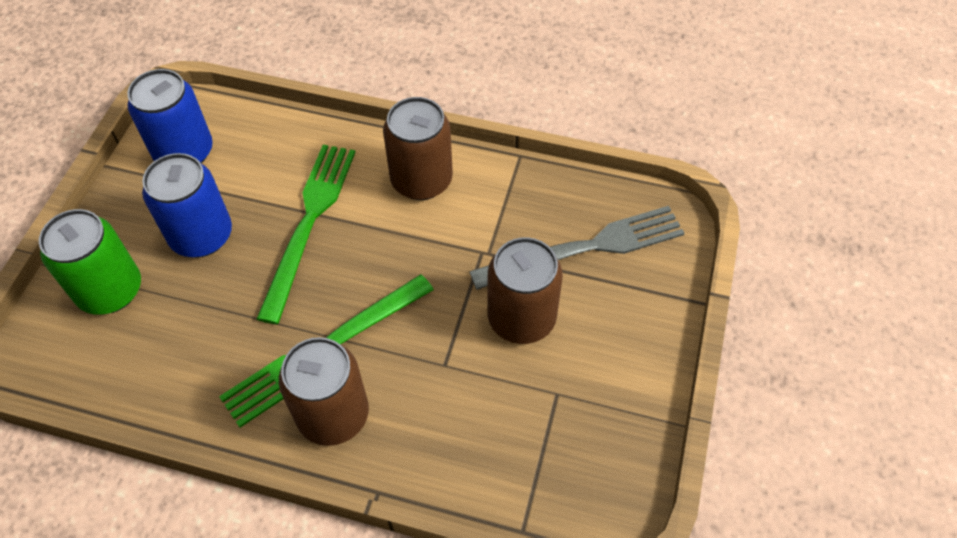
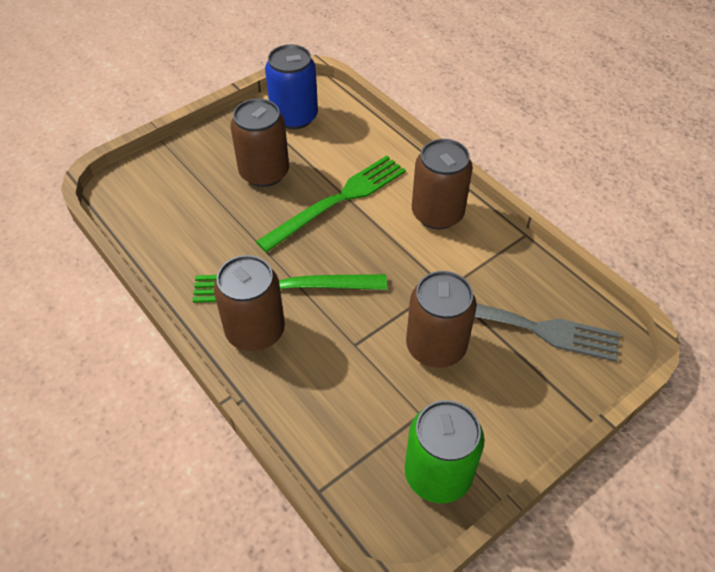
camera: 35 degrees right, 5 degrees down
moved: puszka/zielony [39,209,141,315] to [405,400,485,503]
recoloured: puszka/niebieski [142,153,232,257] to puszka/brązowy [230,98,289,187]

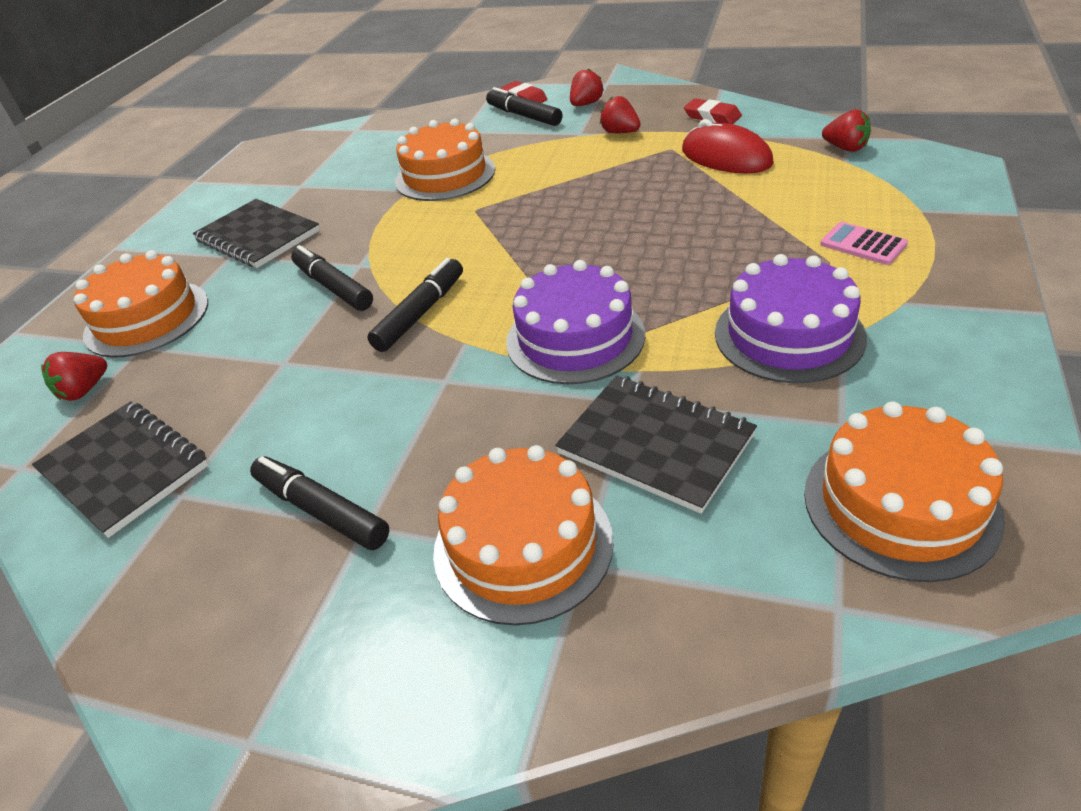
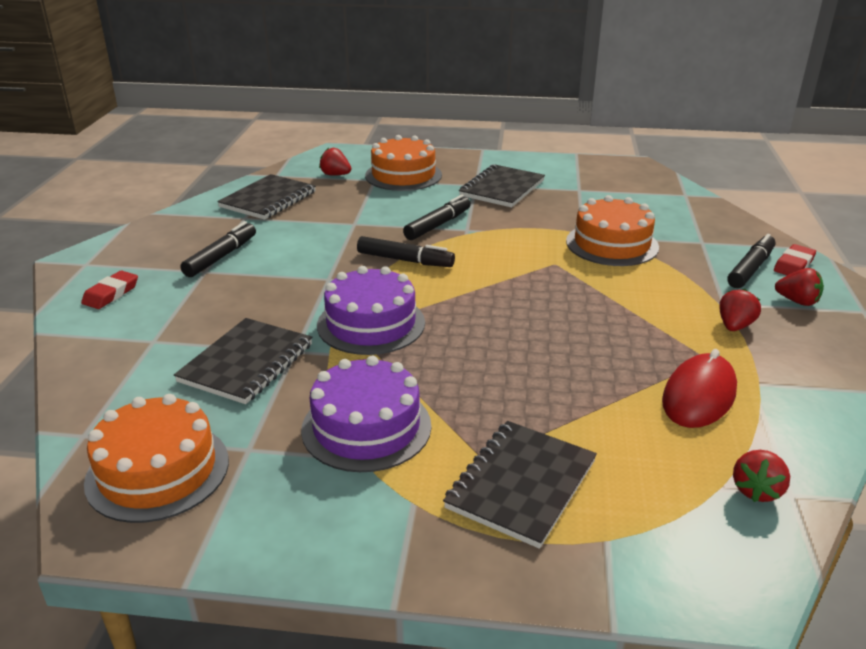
camera: 75 degrees right, 10 degrees down
removed: tort/pomarańczowy [433,445,614,626]
moved: gumka do mazania/czerwony [684,98,742,124] to [81,270,138,309]
replaced: kalkulator/różowy [820,222,908,265] to zeszyt/czarny [443,421,597,549]

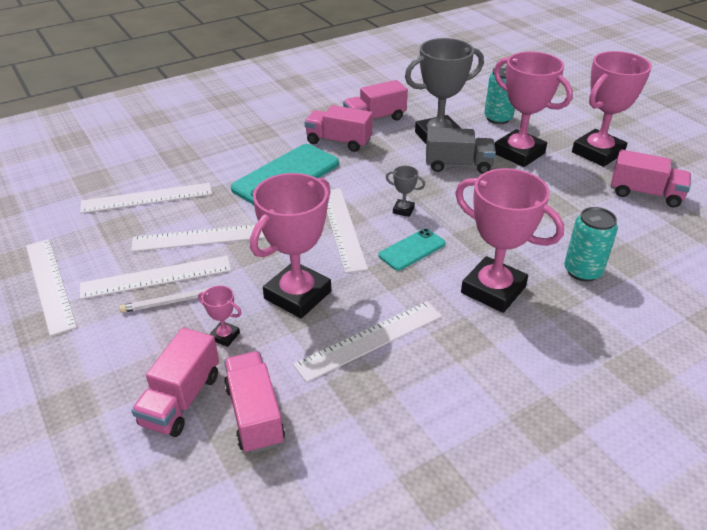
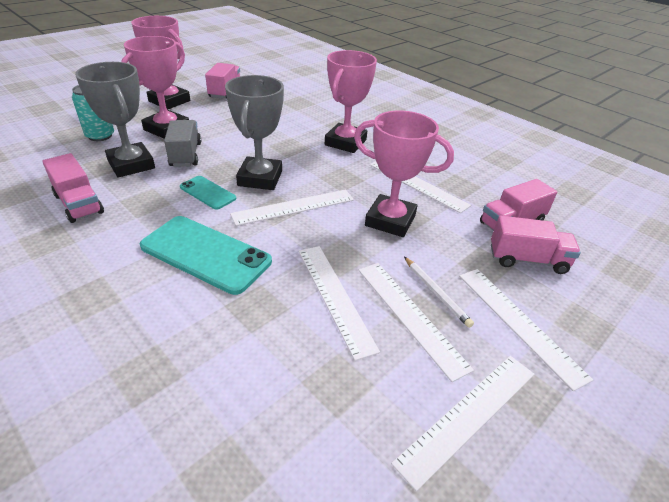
camera: 105 degrees left, 0 degrees up
removed: puchar/różowy [198,285,242,347]; ciężarówka/różowy [305,105,373,152]; puszka/turkusowy [564,207,618,282]
moved: linijka/biały [80,183,212,213] to [459,269,593,391]; telefon/turkusowy [378,228,446,271] to [180,176,236,210]
resized: puchar/szary [386,166,425,217] = [225,75,284,190] x2.37

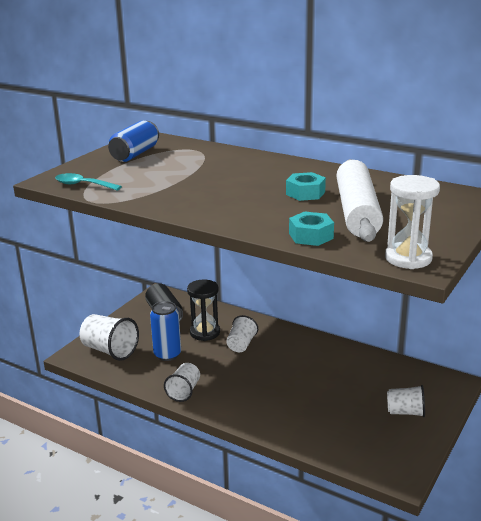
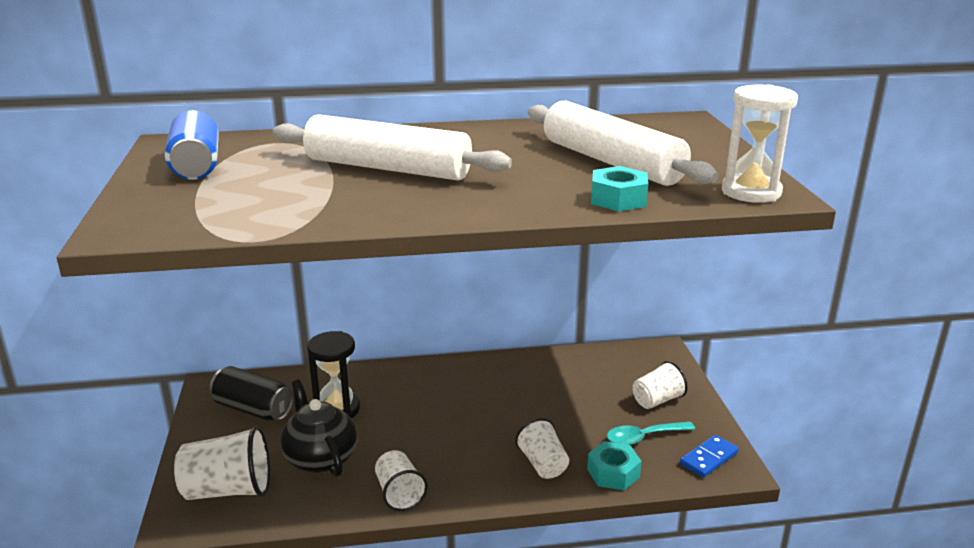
camera: 40 degrees left, 0 degrees up
added: wałek do ciasta/biały [273,114,512,181]; kostka domina/niebieski [680,435,739,478]
moved: łyżka/turkusowy [55,173,122,191] to [607,422,695,445]; szklanka/biały [226,315,258,352] to [515,418,569,479]; nakrętka/turkusowy [286,172,326,201] to [587,441,642,490]
replaced: puszka/niebieski [150,301,181,361] to imbryk/czarny [280,380,358,477]

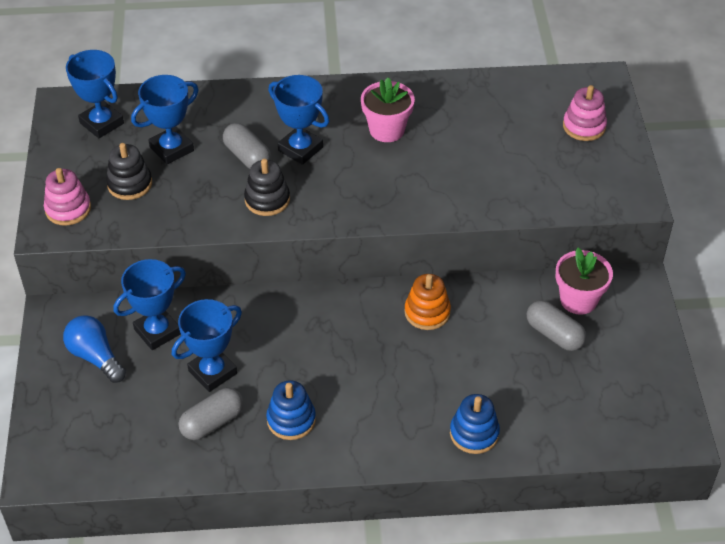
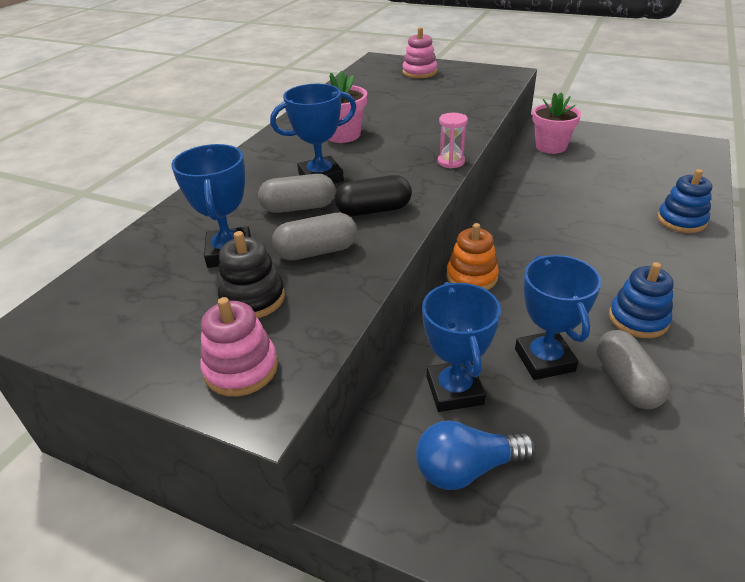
camera: 60 degrees left, 10 degrees down
removed: puchar/niebieski [66,50,124,138]
added: klepsydra/różowy [438,113,468,169]
moved: zabawka nakładanka/pomarańczowy [404,274,451,330] to [447,223,499,290]; kapsułka/szary [527,300,587,351] to [272,213,357,260]
replaced: zabawka nakładanka/czarny [244,159,290,216] to kapsułka/czarny [334,175,412,216]

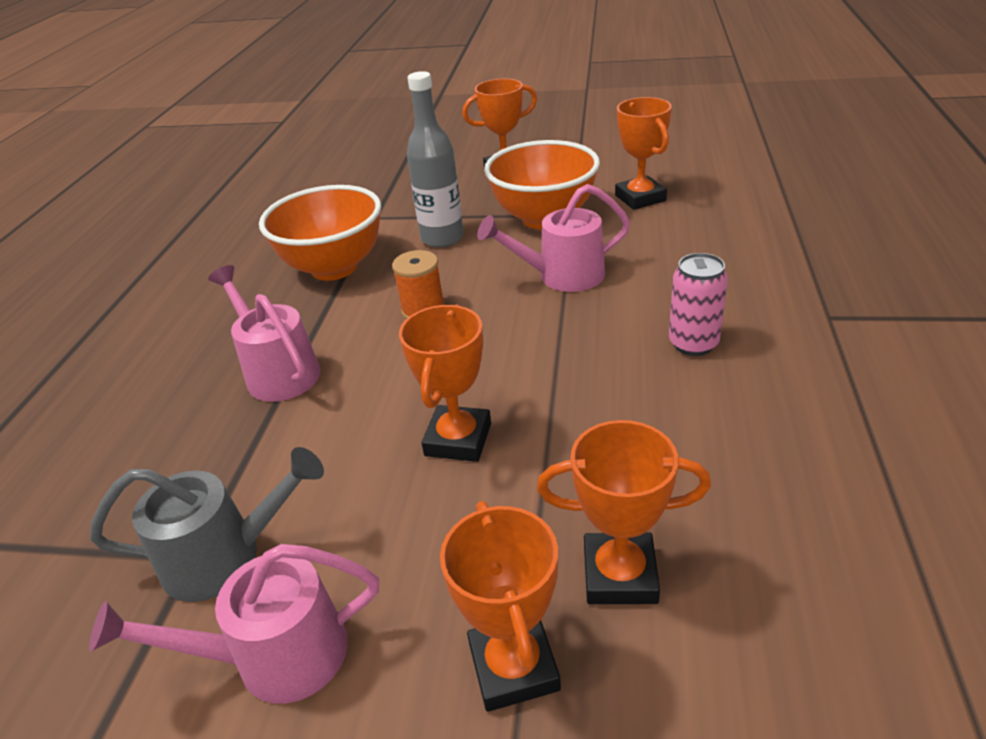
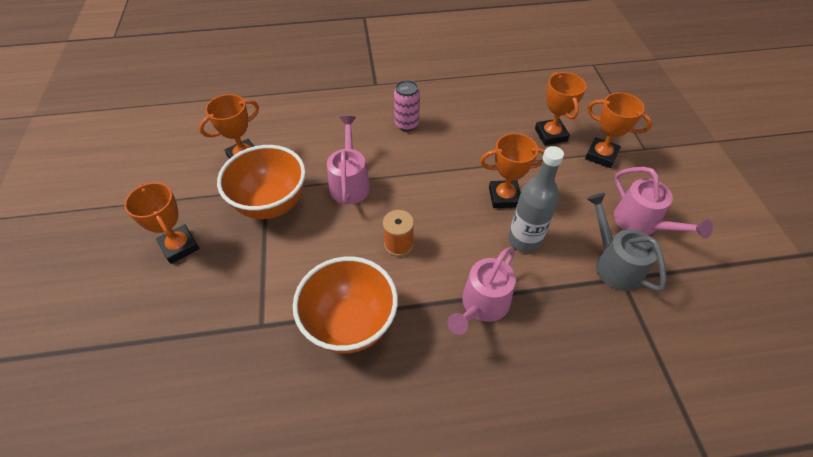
camera: 110 degrees left, 15 degrees up
moved: butelka/szary [407,71,464,248] to [508,146,564,253]
turned: puchar/pomarańczowy [440,501,561,712] = [585,92,652,168] 60 degrees clockwise; konewka/różowy [477,184,630,292] = [327,116,370,204] 150 degrees counterclockwise

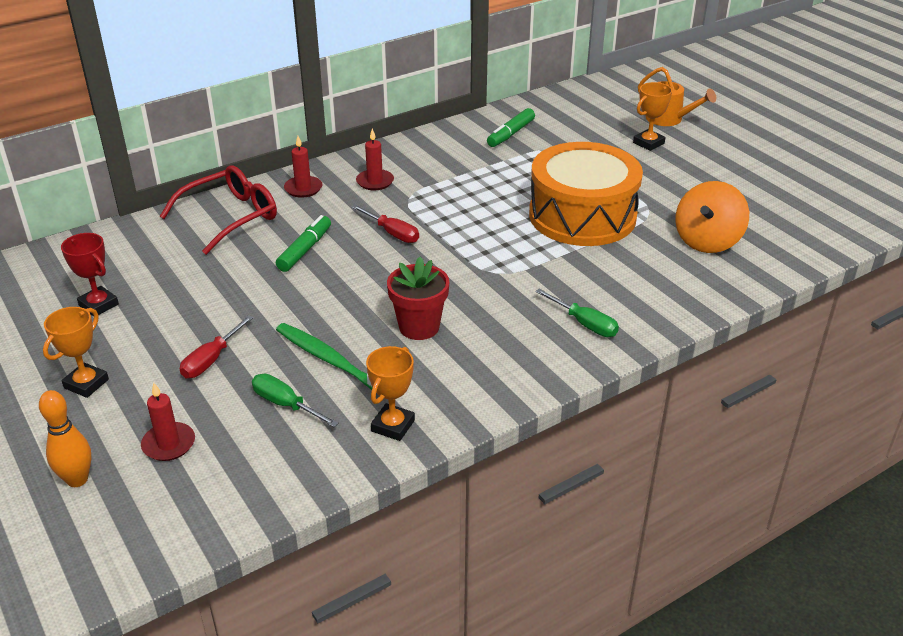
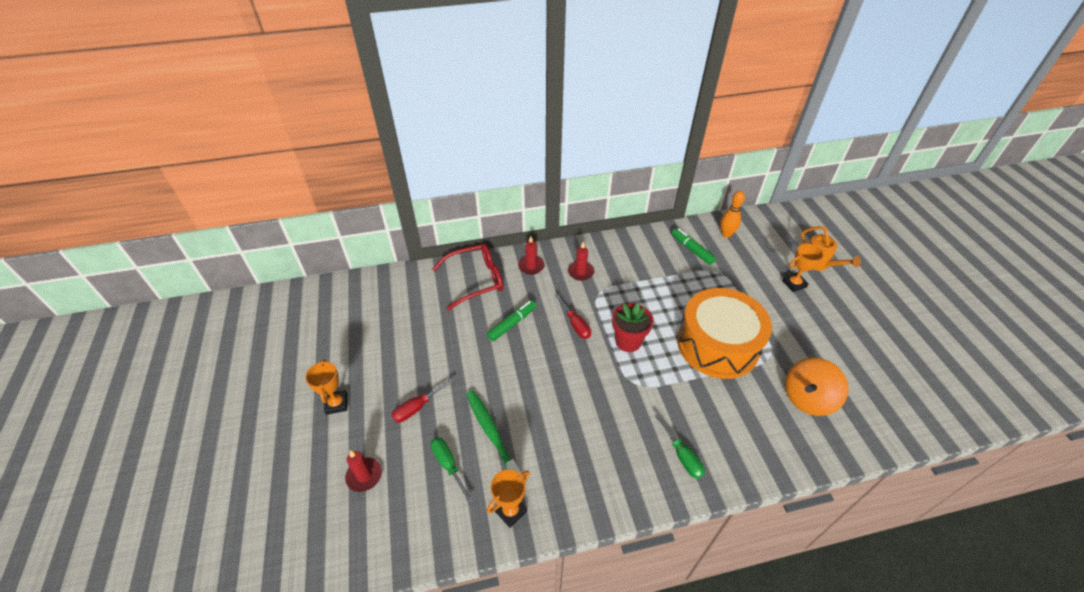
camera: 20 degrees right, 10 degrees up
removed: puchar/czerwony [61,233,119,317]
moved: kręgiel/pomarańczowy [39,390,92,487] to [720,191,745,238]; doniczka/czerwony [387,257,449,340] to [612,303,653,352]
turned: puchar/pomarańczowy [43,307,109,398] = [305,359,348,415] 60 degrees counterclockwise; flamaster/zielony [487,108,535,147] = [672,228,716,265] 90 degrees clockwise

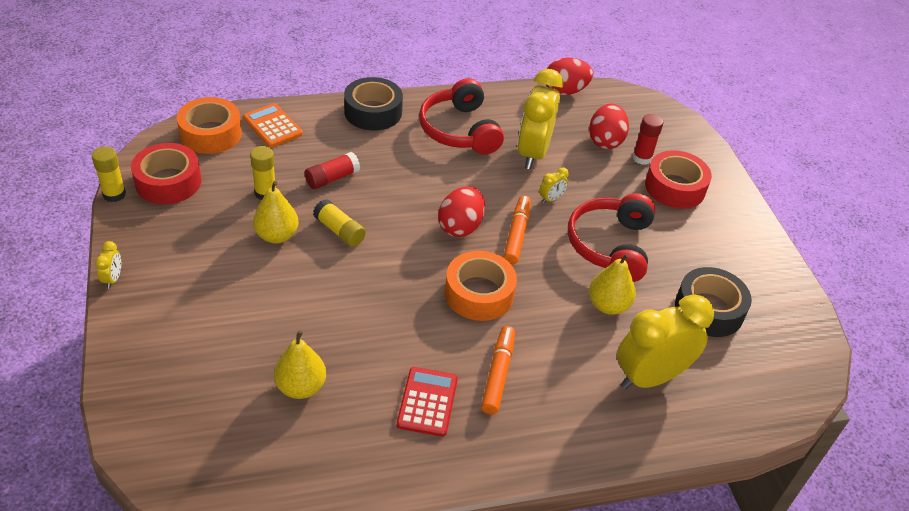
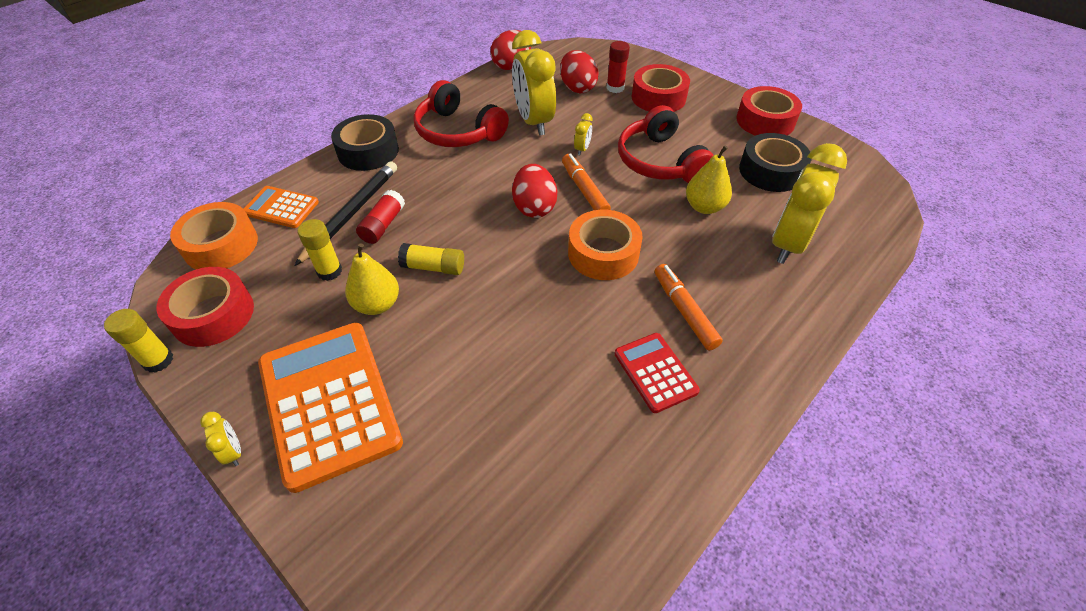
camera: 30 degrees left, 5 degrees up
removed: gruszka/żółty [274,330,326,399]
added: kalkulator/pomarańczowy [258,322,403,493]; ołówek/czarny [294,161,397,266]; taśma klejąca/czerwony [736,86,802,136]

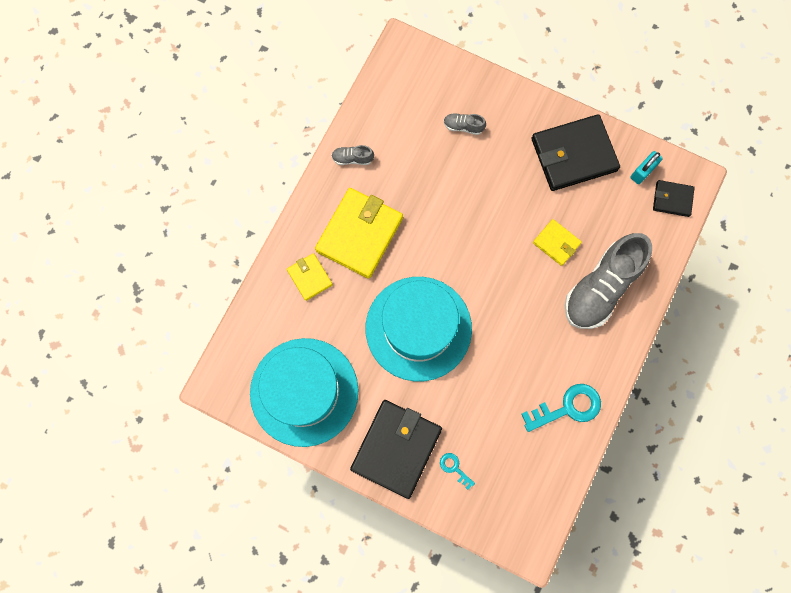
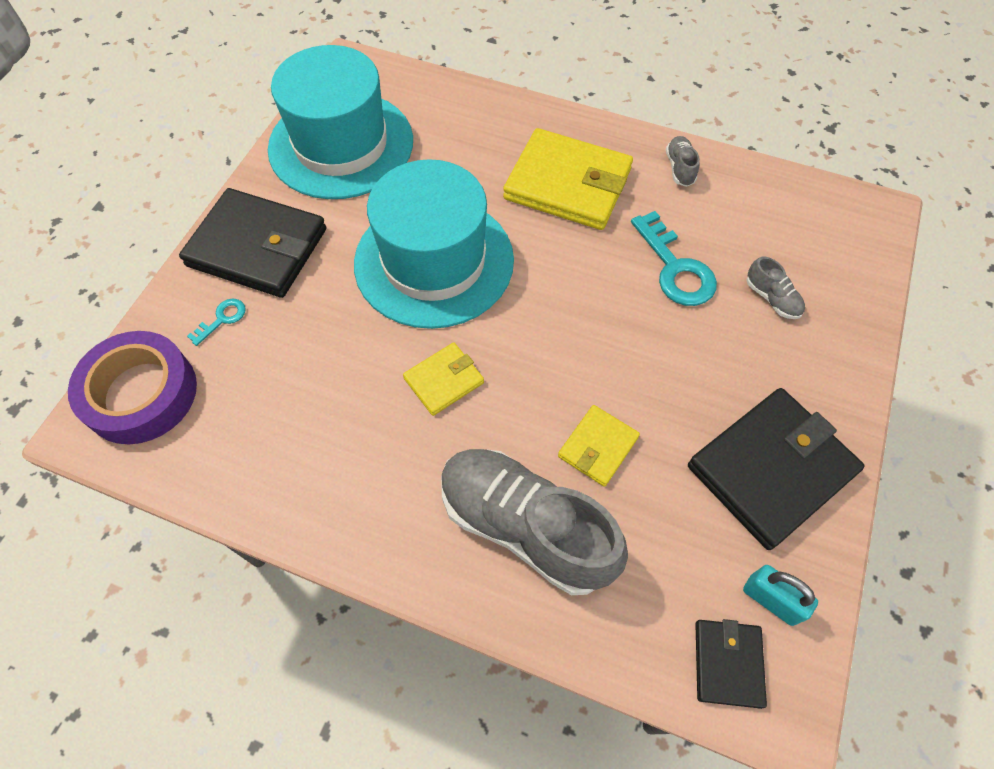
camera: 85 degrees right, 15 degrees down
added: taśma klejąca/fioletowy [68,331,197,444]
moved: portfel/żółty [287,253,333,301] to [403,342,484,416]; klucz/turkusowy [521,384,601,432] to [631,211,717,306]
turned: but/szary [444,113,486,135] = [746,257,805,319] 135 degrees clockwise; portfel/czarny [531,114,620,191] = [688,388,865,550] 75 degrees clockwise

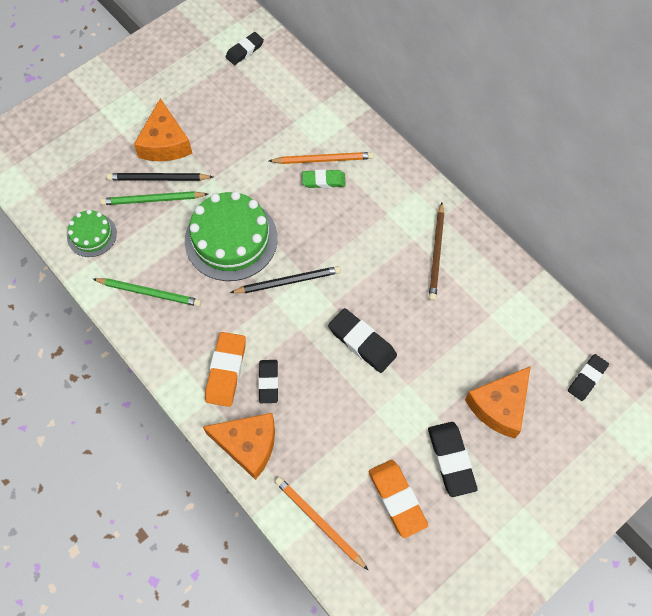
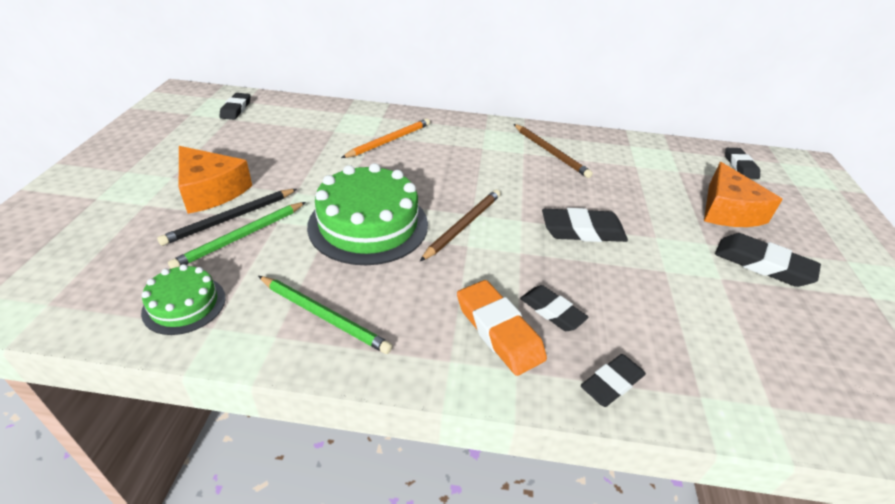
camera: 45 degrees left, 25 degrees down
removed: ołówek/pomarańczowy [275,477,368,570]; gumka do mazania/zielony [302,169,346,188]; gumka do mazania/pomarańczowy [368,460,428,538]
replaced: ser/pomarańczowy [202,413,275,480] to gumka do mazania/czarny [581,354,646,407]
recoloured: ołówek/czarny [230,266,341,293] to ołówek/brązowy [420,190,501,261]
turned: ołówek/zielony [93,278,201,307] = [258,276,393,354] 60 degrees clockwise

